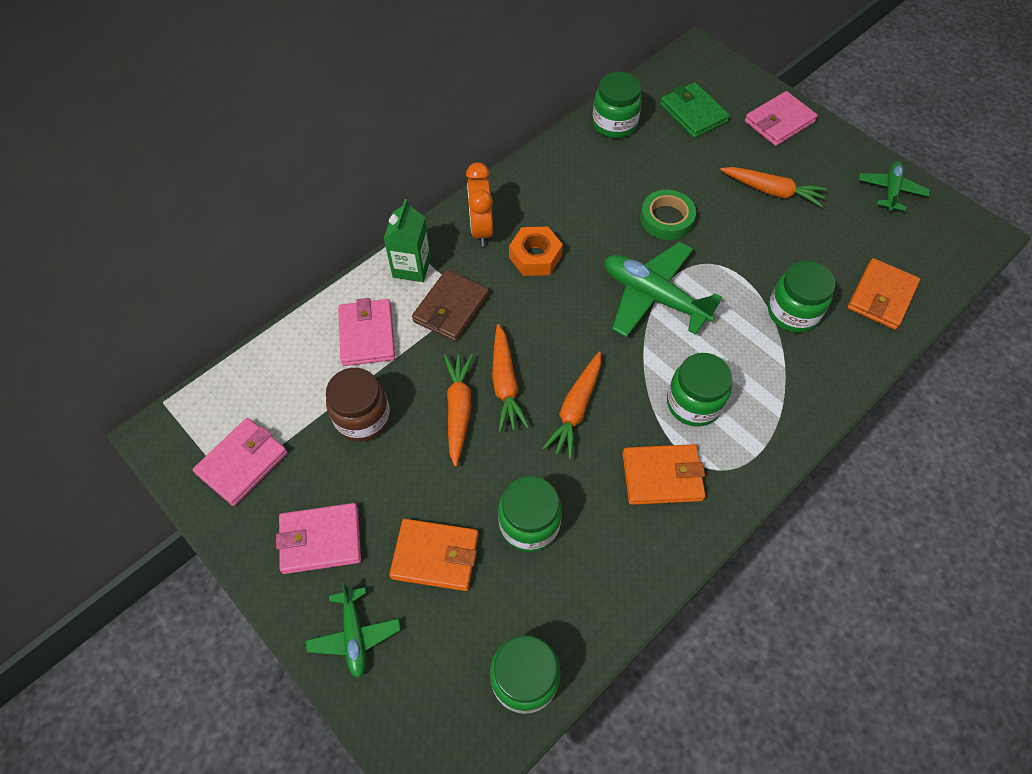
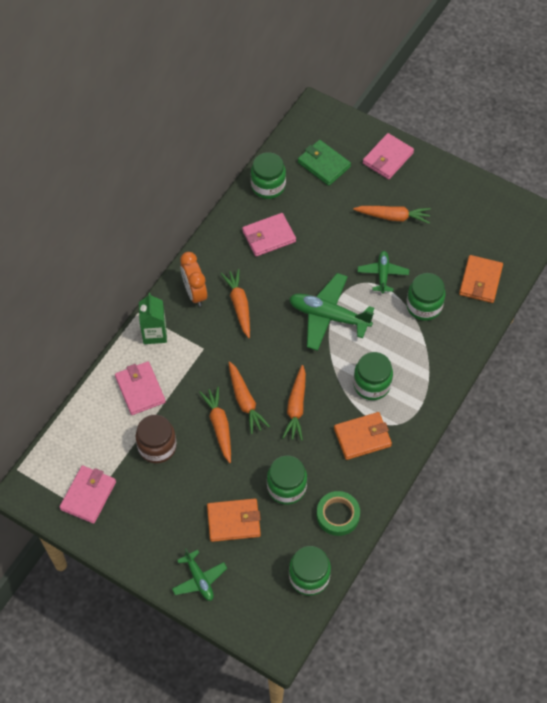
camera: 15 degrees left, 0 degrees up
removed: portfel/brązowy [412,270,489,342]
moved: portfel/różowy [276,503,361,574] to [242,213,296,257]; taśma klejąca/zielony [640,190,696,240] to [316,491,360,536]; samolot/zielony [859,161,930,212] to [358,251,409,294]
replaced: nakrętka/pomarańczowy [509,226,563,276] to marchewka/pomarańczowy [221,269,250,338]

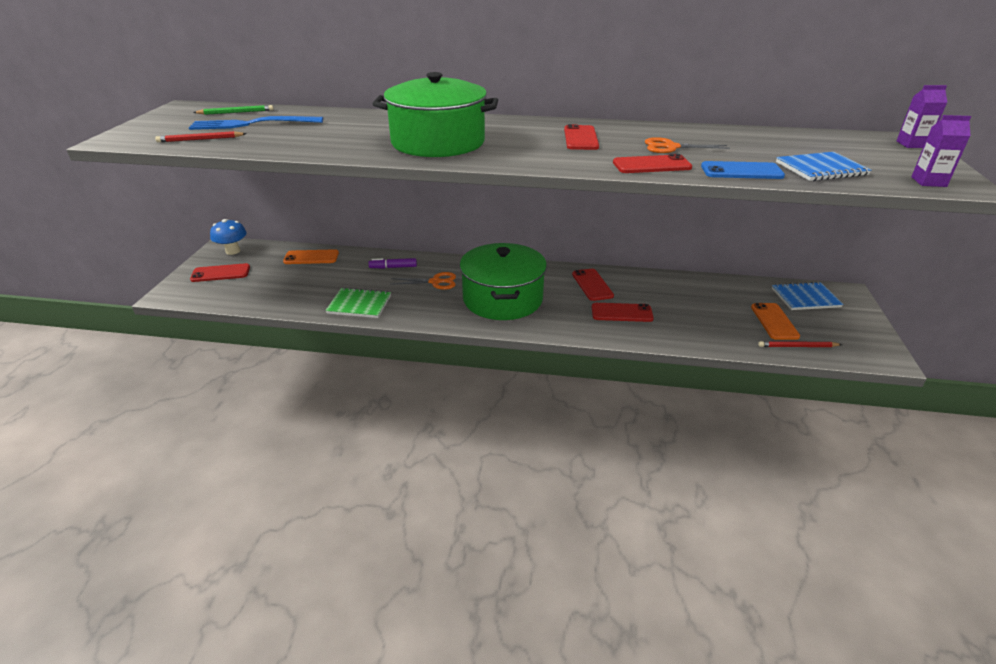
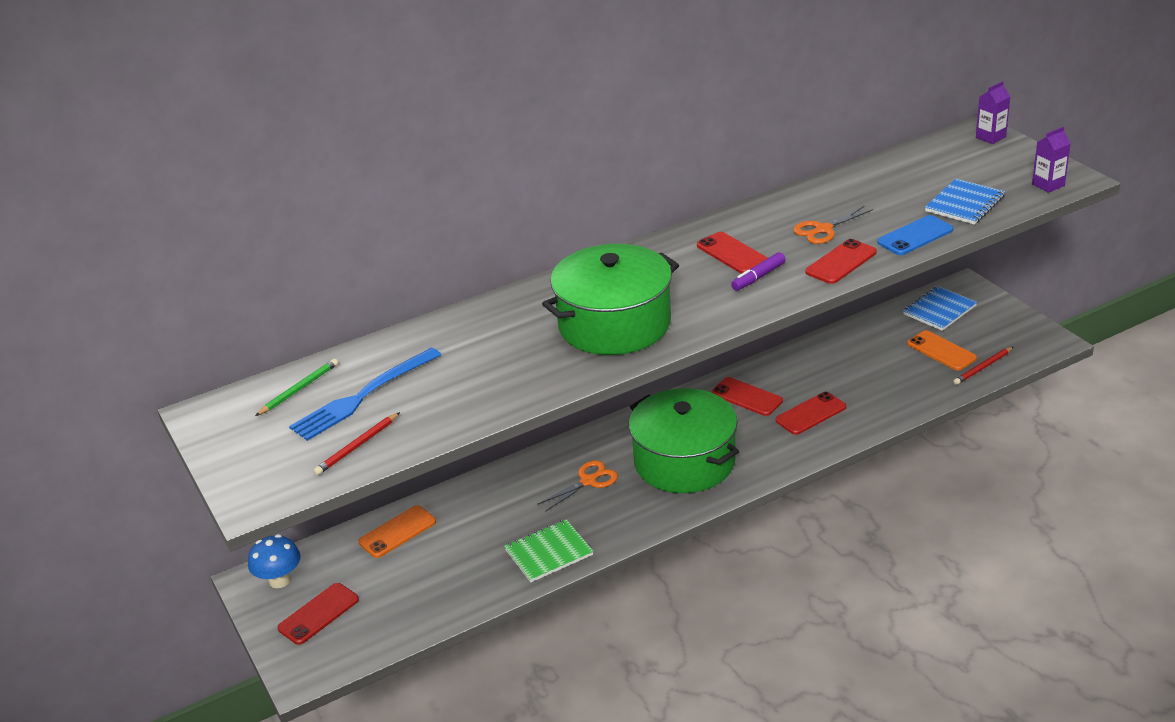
camera: 35 degrees left, 0 degrees up
moved: flamaster/fioletowy [368,258,417,269] to [731,252,785,291]

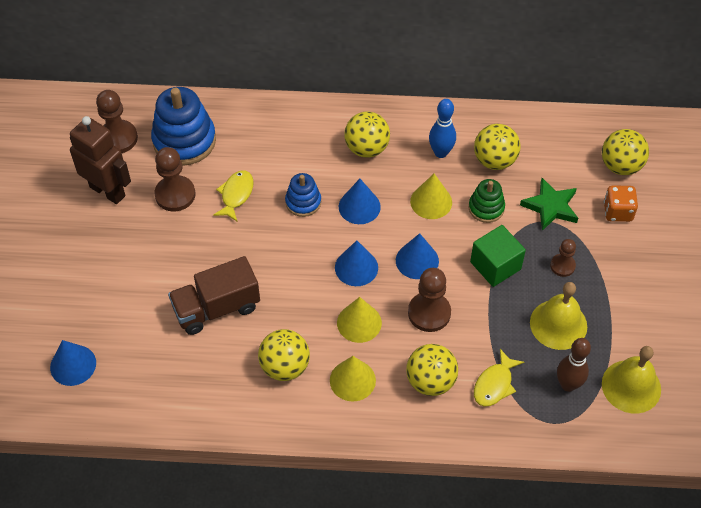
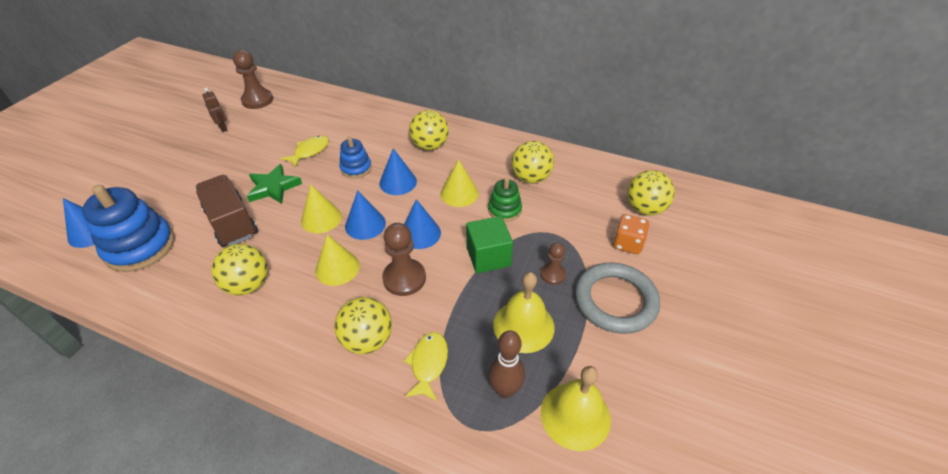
camera: 20 degrees right, 10 degrees down
removed: pionek/brązowy [154,147,195,212]; kręgiel/niebieski [429,99,456,158]
added: pierścień/szary [575,262,660,334]
moved: zabawka nakładanka/niebieski [151,87,216,166] to [82,185,175,272]; stożek/żółty [330,356,376,402] to [301,184,342,233]; gwiazda/zielony [520,178,578,231] to [247,164,302,204]
turned: ciężarówka/brązowy [168,256,260,335] = [195,175,258,247] 60 degrees clockwise; ryba/żółty [474,349,524,407] = [403,332,448,401] 135 degrees clockwise
resized: robot/brązowy [70,116,131,204] = [202,88,228,132] x0.49

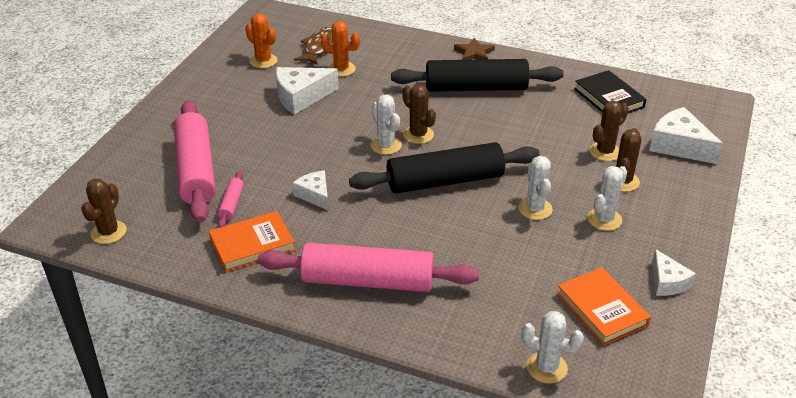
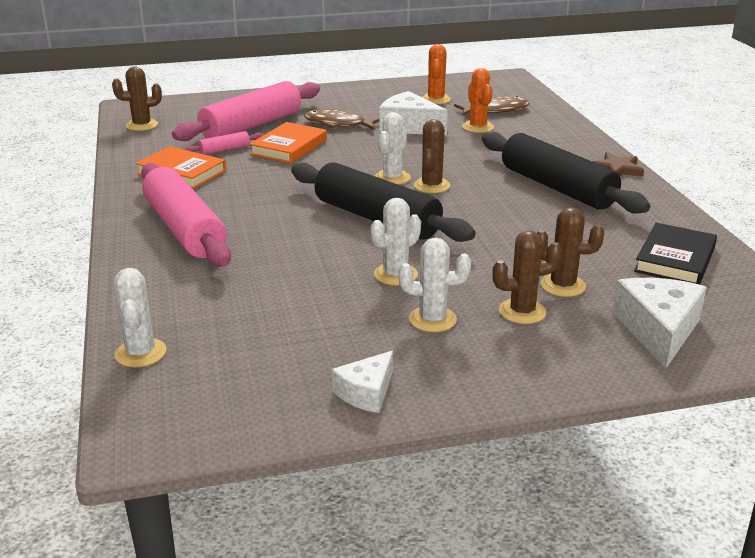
camera: 55 degrees right, 10 degrees down
removed: ser/biały [292,170,329,211]
added: ryba/brązowy [304,109,379,130]
moved: książka/pomarańczowy [557,267,651,346] to [249,122,327,164]

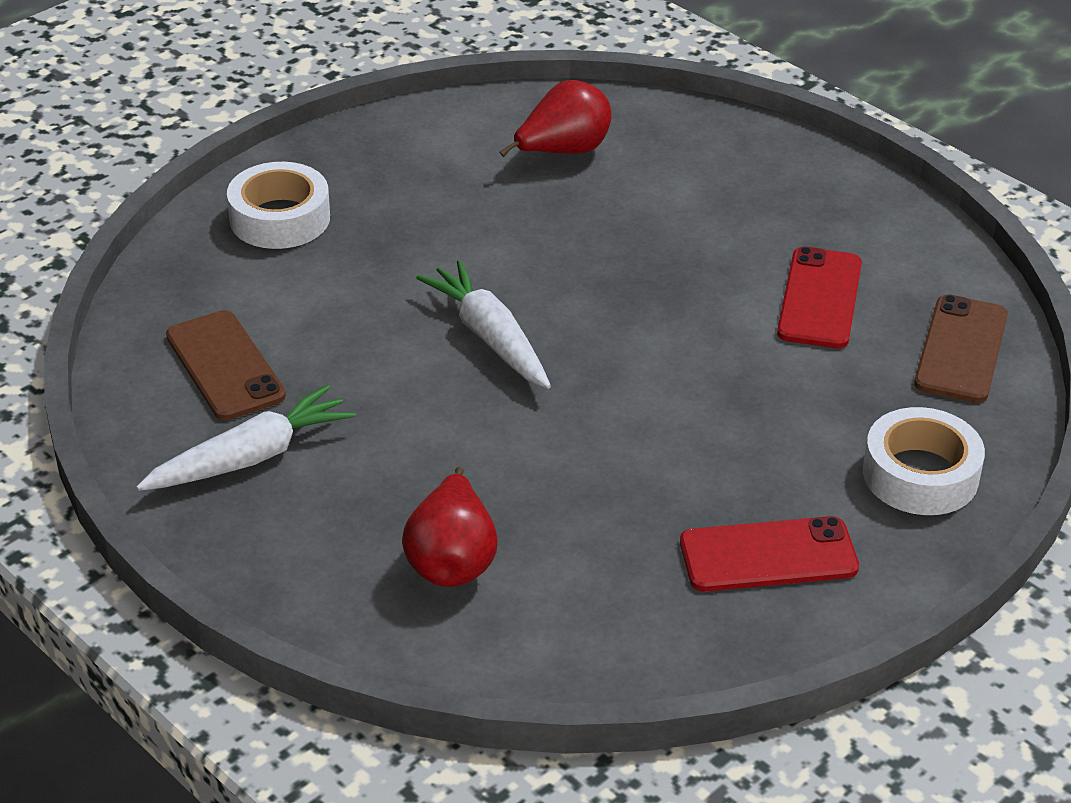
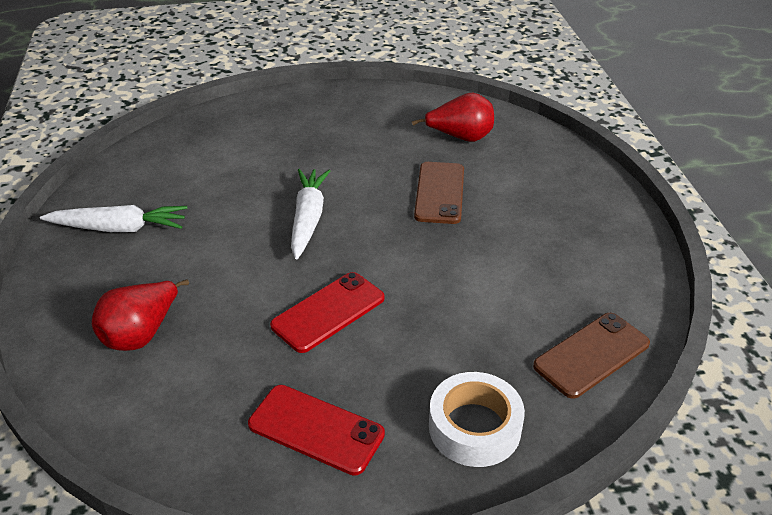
camera: 35 degrees right, 0 degrees up
removed: taśma klejąca/biały [227,162,330,249]
moved: telefon/brązowy [166,310,286,420] to [414,162,464,224]; telefon/czerwony [777,247,862,348] to [270,272,384,353]

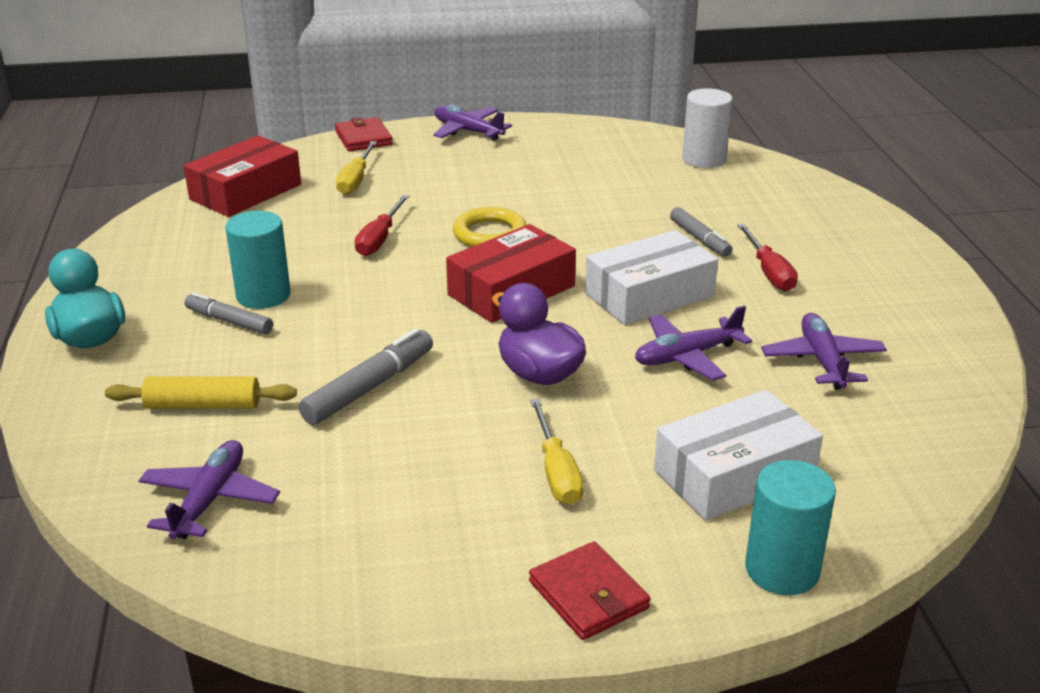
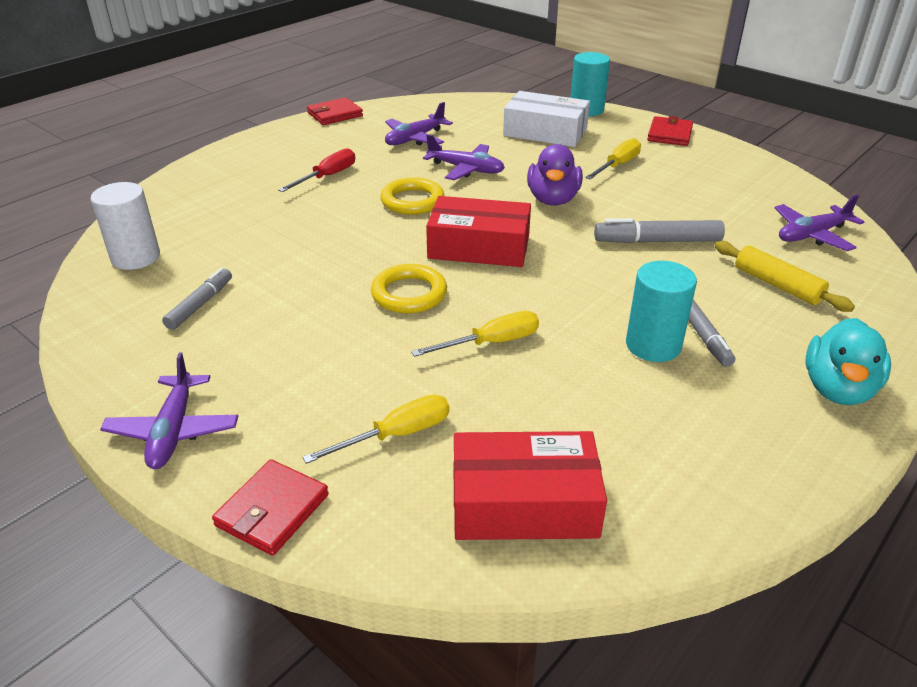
camera: 130 degrees left, 5 degrees up
added: portfel/czerwony [307,97,363,125]
moved: flamaster/szary [670,207,733,257] to [162,268,232,330]
replaced: pudełko/biały [585,230,718,325] to pierścień/żółty [380,177,444,215]
recoloured: śrubokręt/czerwony [355,195,409,256] to śrubokręt/żółty [411,311,539,357]

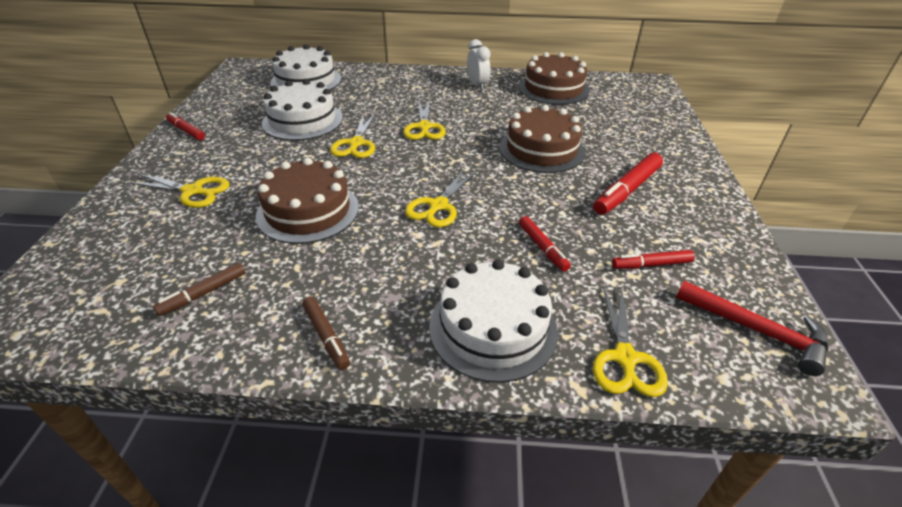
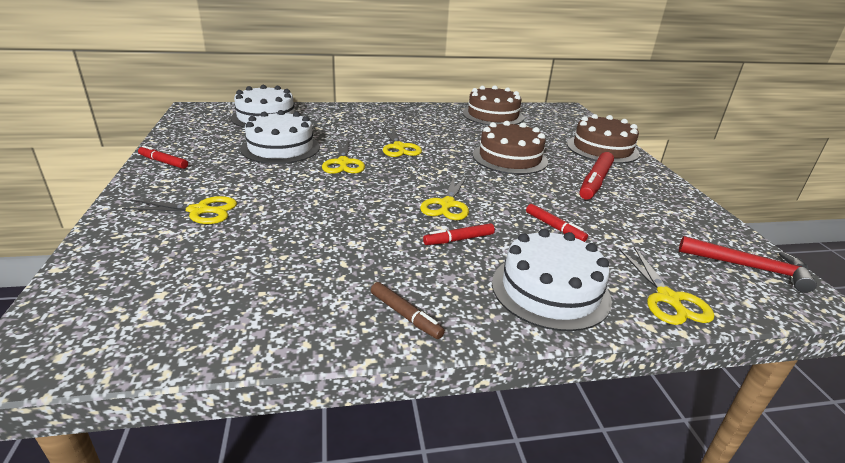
camera: 15 degrees left, 10 degrees down
removed: flamaster/brązowy [153,263,245,316]; budzik/biały [467,39,490,90]
moved: tort/brązowy [256,158,359,244] to [567,114,640,164]; flamaster/czerwony [612,250,695,269] to [423,223,495,245]

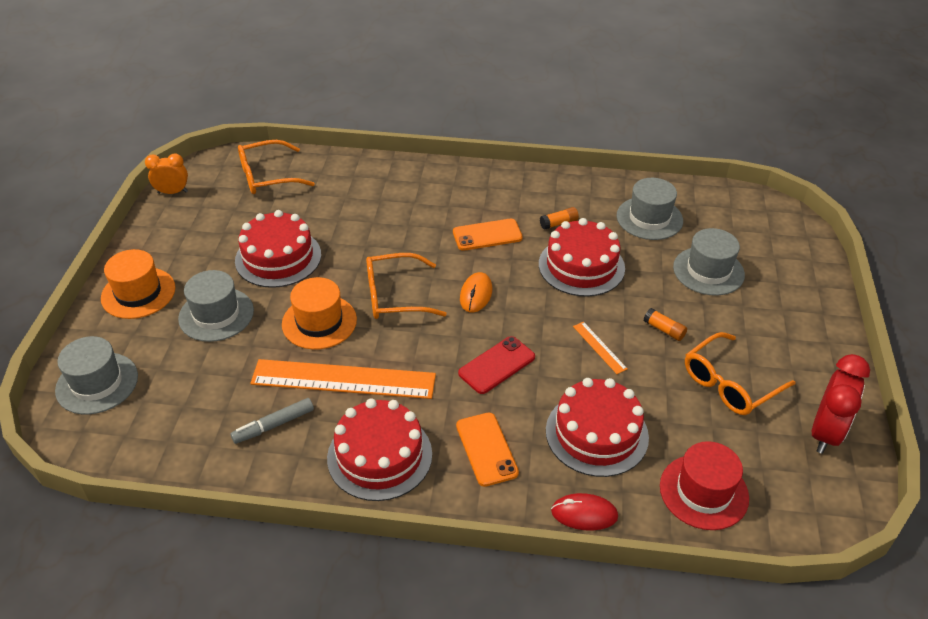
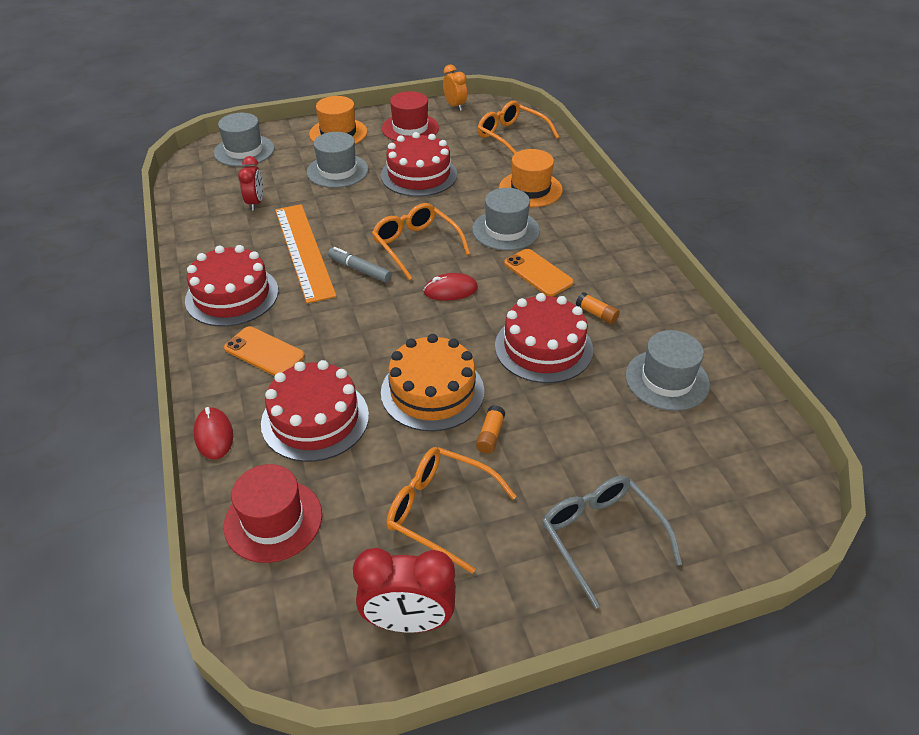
camera: 65 degrees right, 0 degrees up
removed: telefon/czerwony [458,336,535,394]
added: budzik/czerwony [238,156,263,211]; kapelusz/czerwony [382,91,439,141]; okulary/szary [542,476,682,609]
moved: flamaster/szary [230,398,314,444] to [328,247,392,282]; kapelusz/pomarańczowy [282,277,357,350] to [499,149,563,207]; kapelusz/szary [673,228,745,296] to [472,188,540,251]
replaced: linijka/pomarańczowy [573,322,627,374] to tort/pomarańczowy [381,334,484,431]
recoloured: myszka/pomarańczowy [460,272,492,313] to myszka/czerwony [423,273,478,301]
turned: telefon/pomarańczowy [456,413,519,487] = [224,326,305,376] 75 degrees clockwise

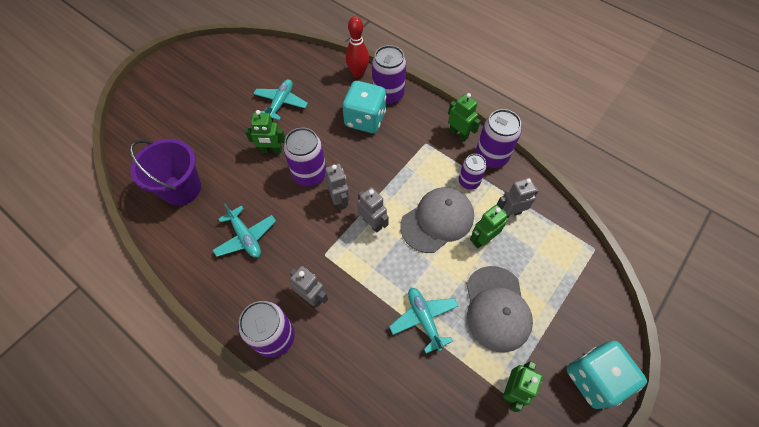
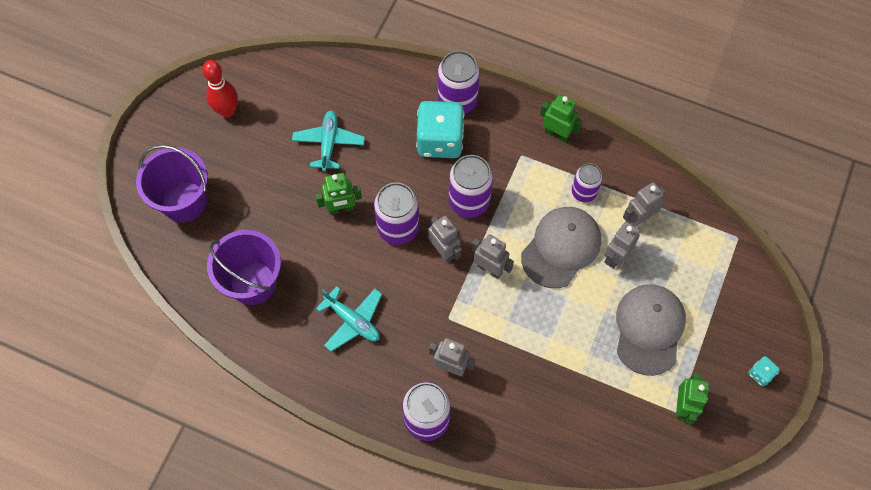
camera: 15 degrees left, 5 degrees up
removed: samolot/turkusowy [389,288,459,353]
added: wiadro/fioletowy [136,145,208,222]
moved: kręgiel/czerwony [346,16,369,78] to [202,60,238,118]; puszka/fioletowy [475,109,522,168] to [449,155,493,218]
recoloured: robot/zielony [470,205,507,248] to robot/szary [604,222,640,269]
turned: czapka/szary [466,266,533,353] = [616,284,686,376] 150 degrees counterclockwise
resized: kostka do gry/turkusowy [567,341,647,409] = [748,356,780,386] x0.43

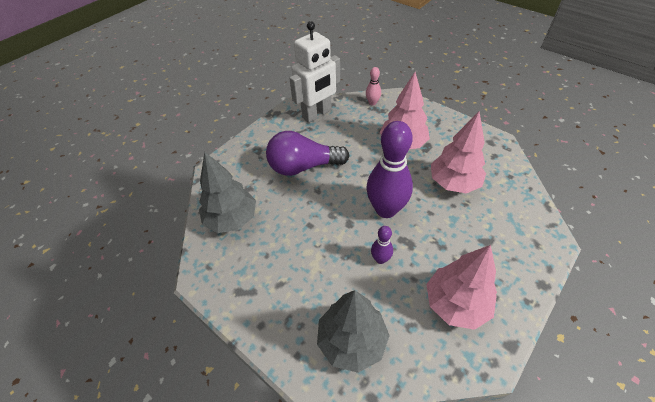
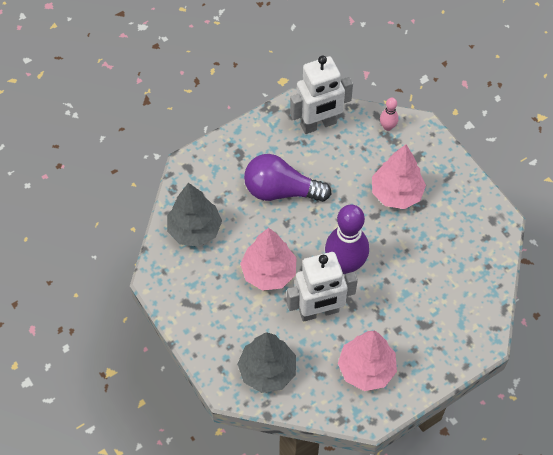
camera: 15 degrees right, 10 degrees up
moved: drzewko/różowy [431,112,486,193] to [240,228,297,291]
replaced: kręgiel/fioletowy [371,226,393,264] to robot/biały [287,252,358,322]

